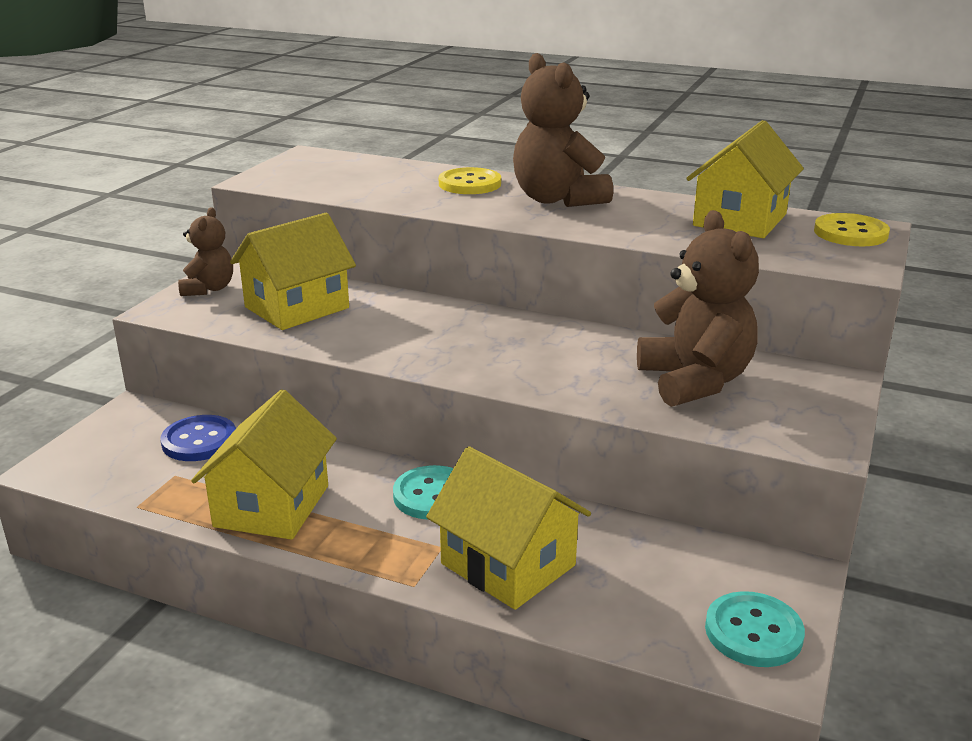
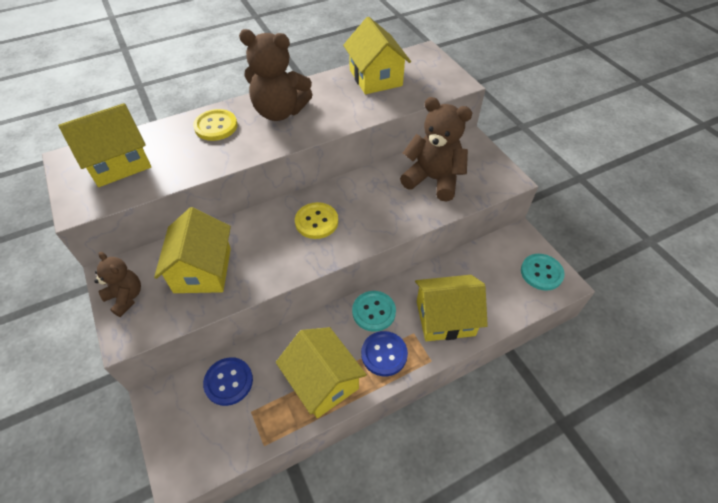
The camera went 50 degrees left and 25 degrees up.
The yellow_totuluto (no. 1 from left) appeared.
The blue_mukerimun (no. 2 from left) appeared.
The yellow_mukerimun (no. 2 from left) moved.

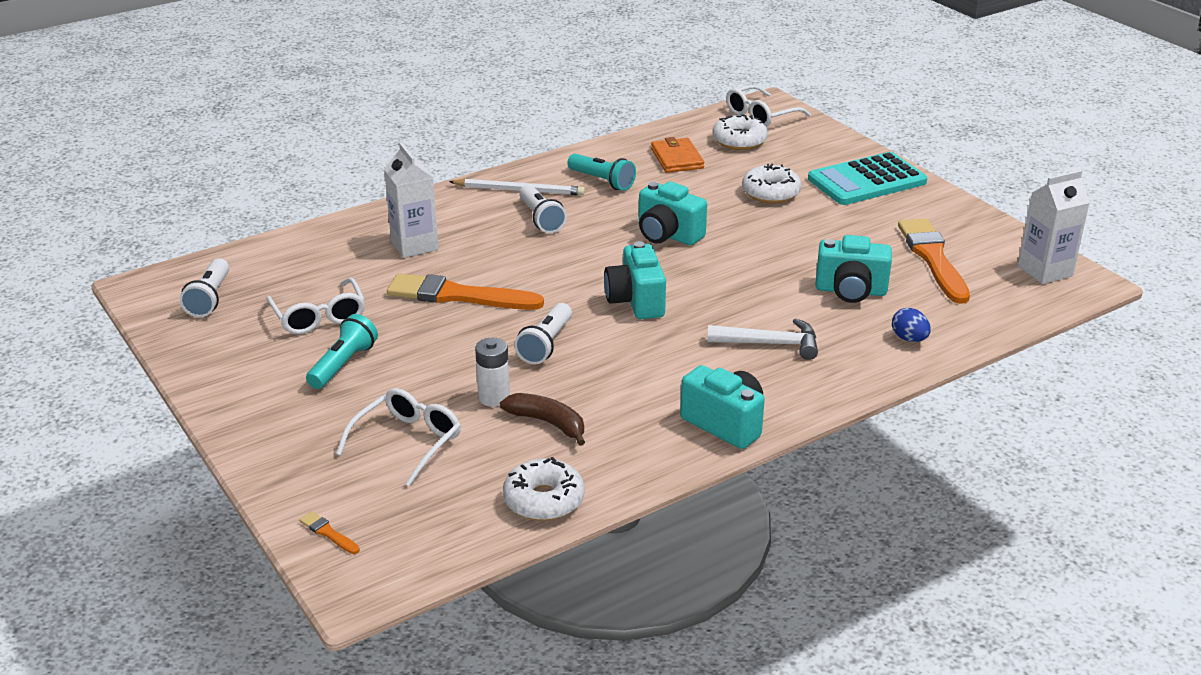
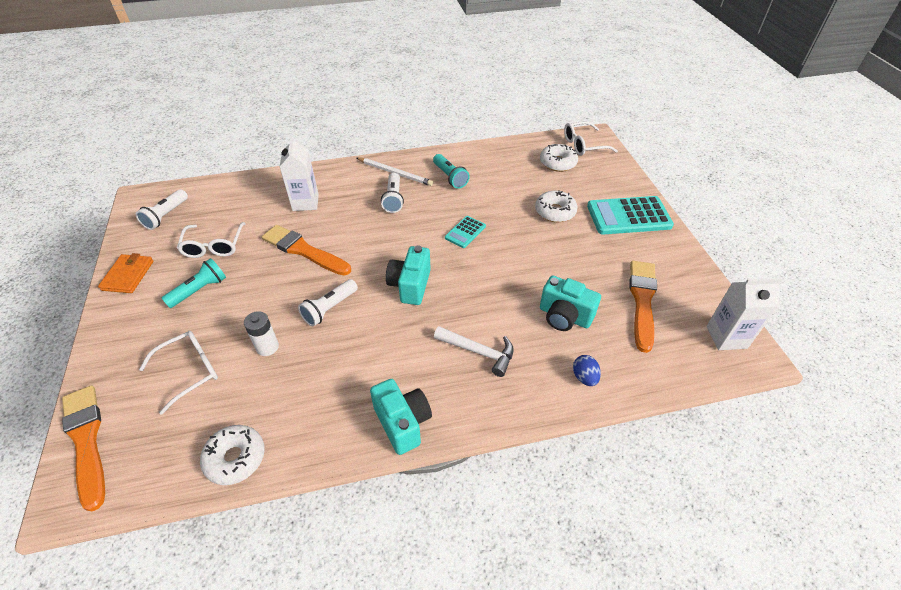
The camera went 20 degrees right and 15 degrees up.
The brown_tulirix disappeared.
The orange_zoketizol moved.
The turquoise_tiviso (no. 2 from left) was replaced by the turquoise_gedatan (no. 1 from left).
The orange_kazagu (no. 1 from left) changed to 2.50 times the size.

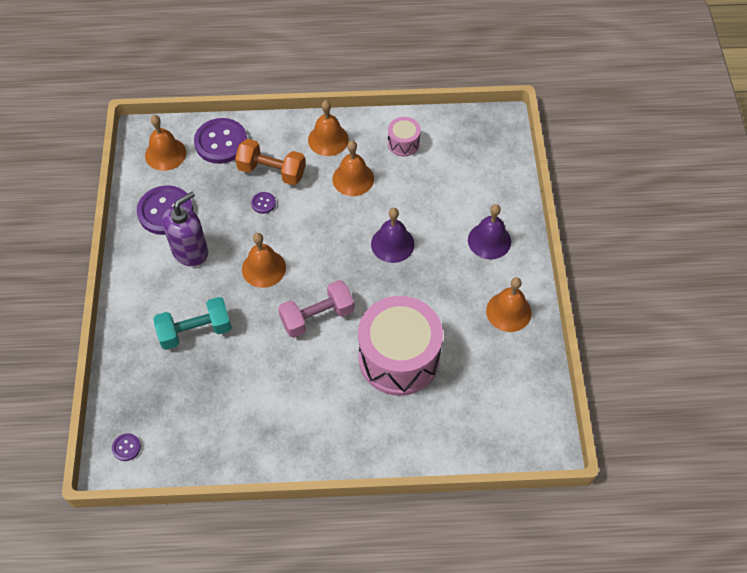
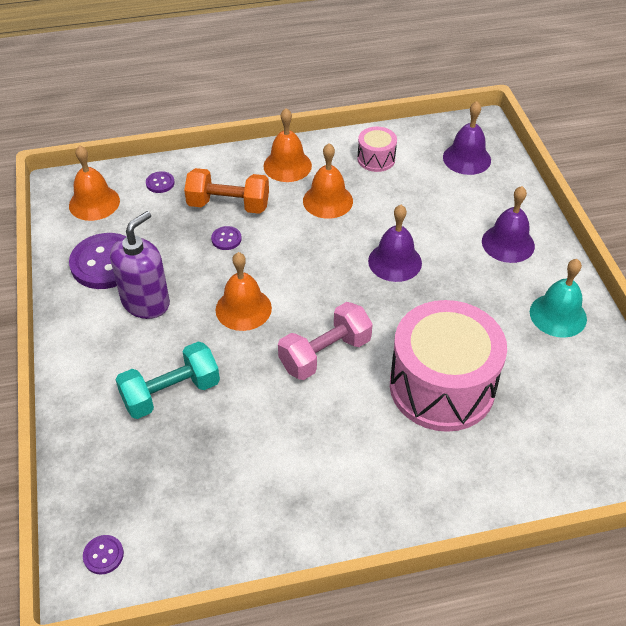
The camera went 10 degrees left and 10 degrees down.
The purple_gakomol (no. 2 from left) appeared.
The orange_gakomol (no. 5 from left) became the turquoise_gakomol.
The purple_mukerimun (no. 3 from left) changed to 0.44 times the size.

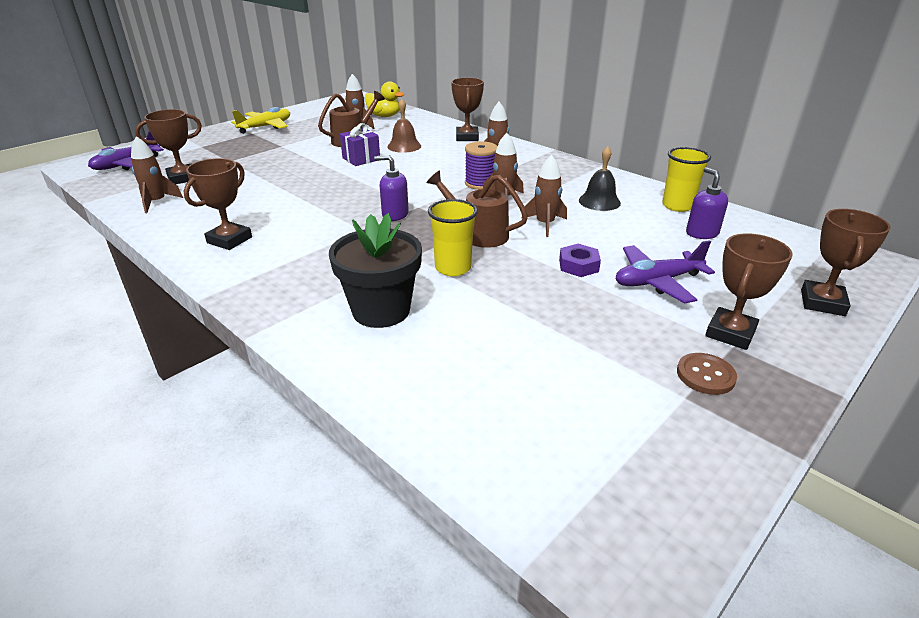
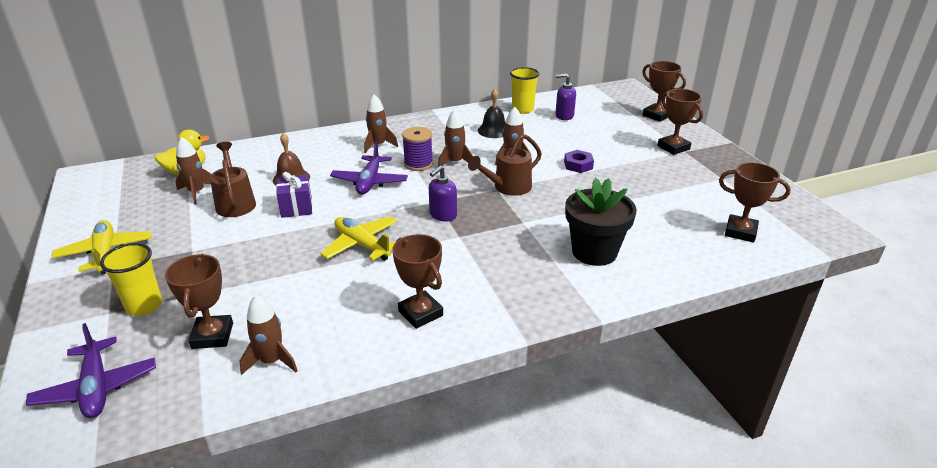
The camera went 65 degrees left and 0 degrees up.
The brown_mukerimun disappeared.
The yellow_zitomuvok (no. 2 from left) appeared.
The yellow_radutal (no. 1 from left) moved.
The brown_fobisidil (no. 3 from left in the first image) moved.
The purple_zitomuvok (no. 2 from left) moved.

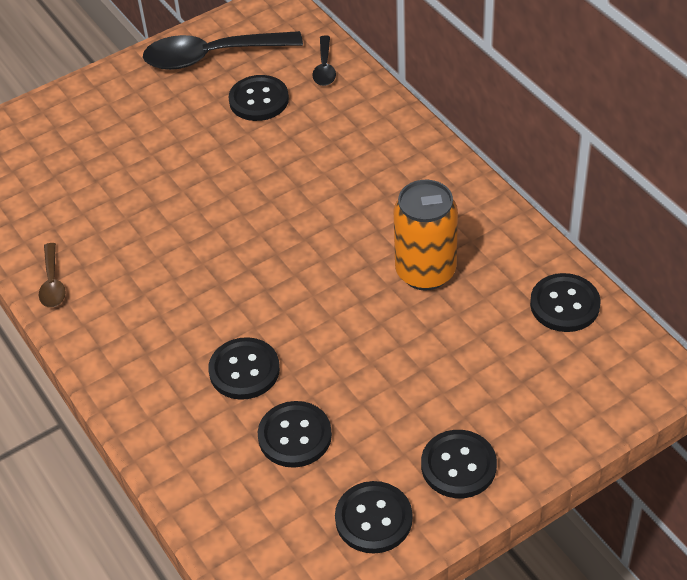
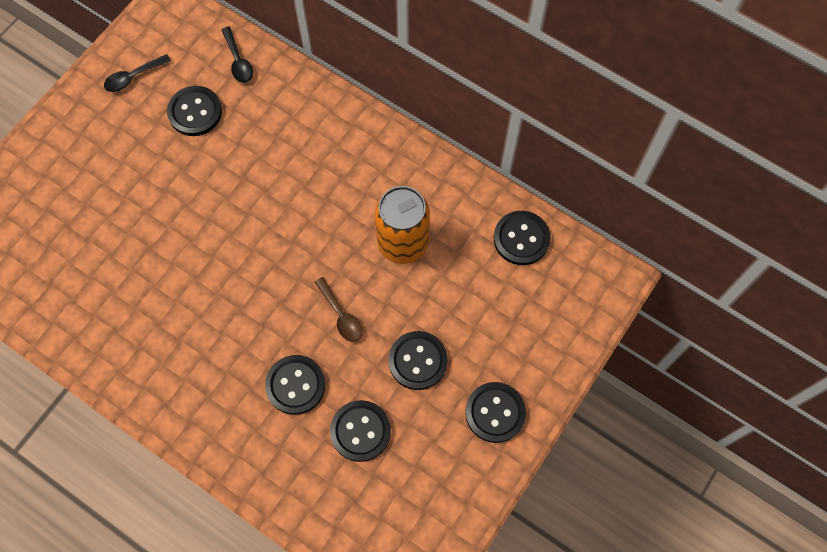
The camera went 25 degrees left and 20 degrees up.
The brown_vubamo moved.
The black_mukerimun (no. 4 from left) moved.
The black_vubamo (no. 1 from left) changed to 0.49 times the size.

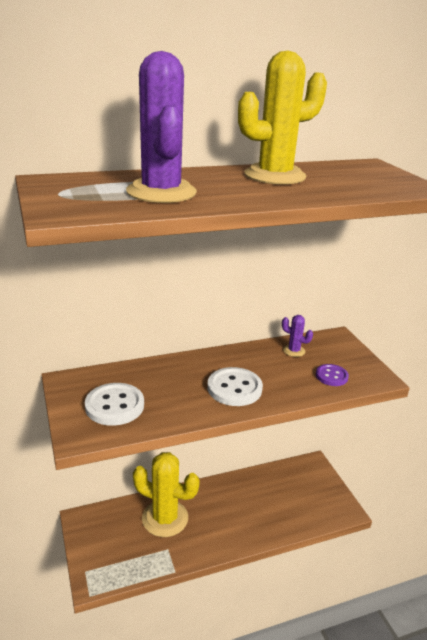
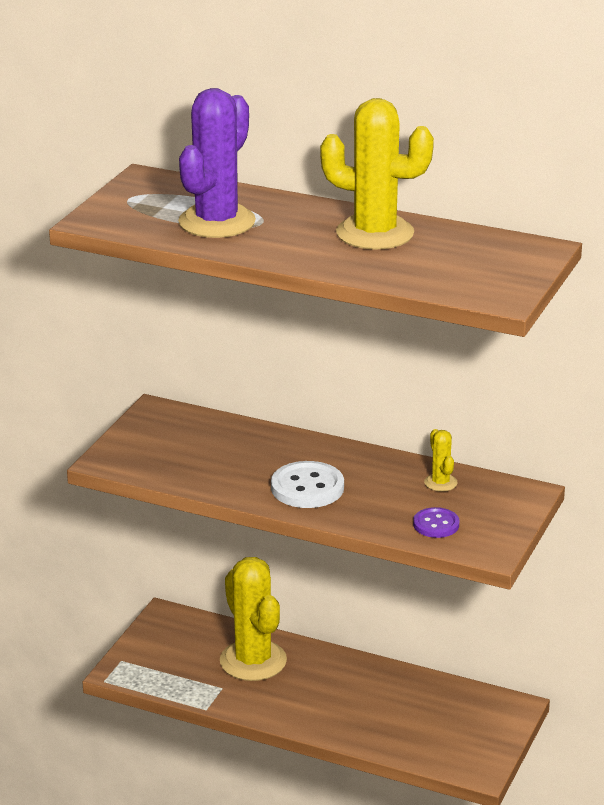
The camera went 45 degrees right and 0 degrees up.
The white_mukerimun (no. 1 from left) disappeared.
The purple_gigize (no. 2 from left) became the yellow_gigize (no. 3 from left).

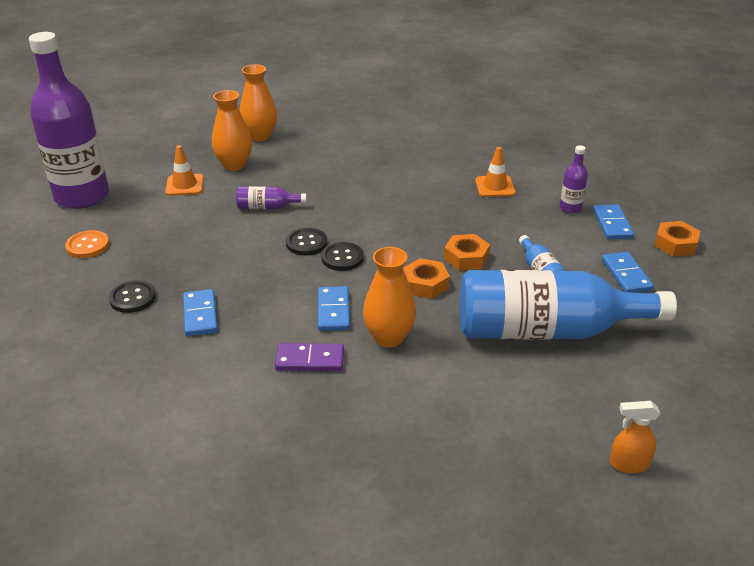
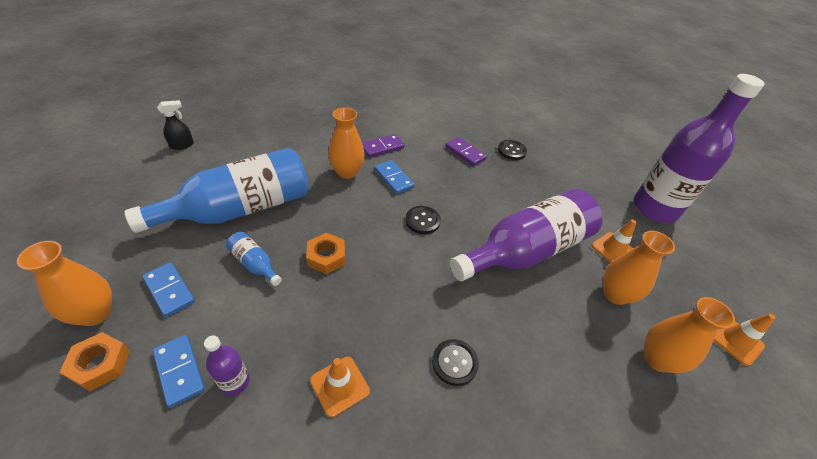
The camera went 145 degrees right and 10 degrees up.
The orange_mukerimun disappeared.
The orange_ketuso (no. 1 from left) disappeared.
The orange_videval (no. 1 from left) appeared.
The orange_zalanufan (no. 3 from left) appeared.
The black_mukerimun (no. 2 from left) moved.
The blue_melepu (no. 1 from left) became the purple_melepu (no. 2 from left).
The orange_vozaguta became the black_vozaguta.
The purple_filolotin (no. 2 from left) changed to 2.47 times the size.

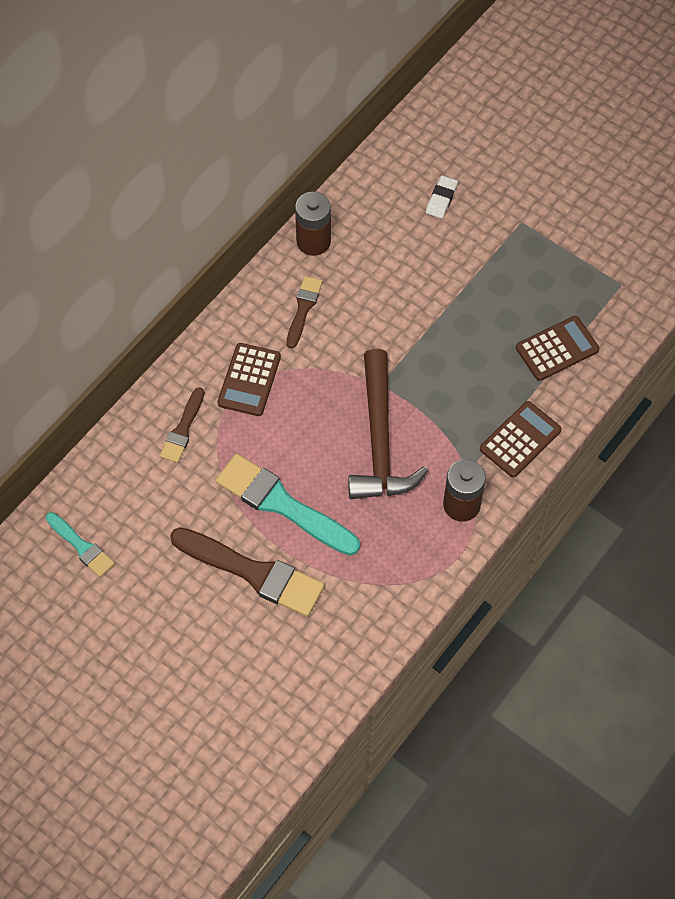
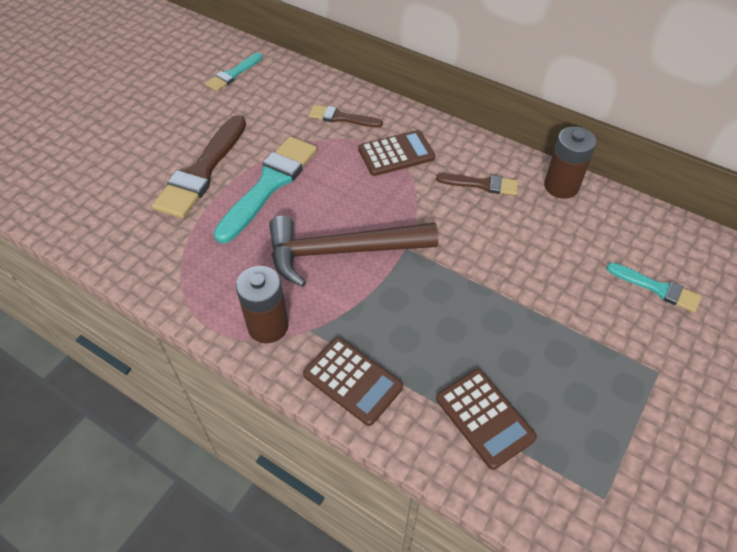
The camera went 85 degrees right and 10 degrees down.
The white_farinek was replaced by the turquoise_kazagu (no. 3 from left).
The brown_gedatan (no. 1 from left in the first image) turned 150 degrees clockwise.

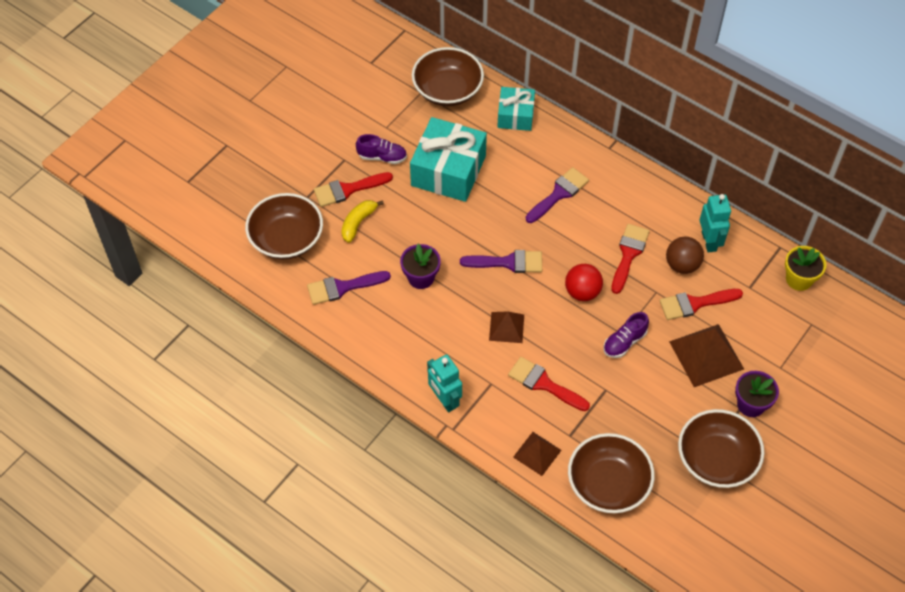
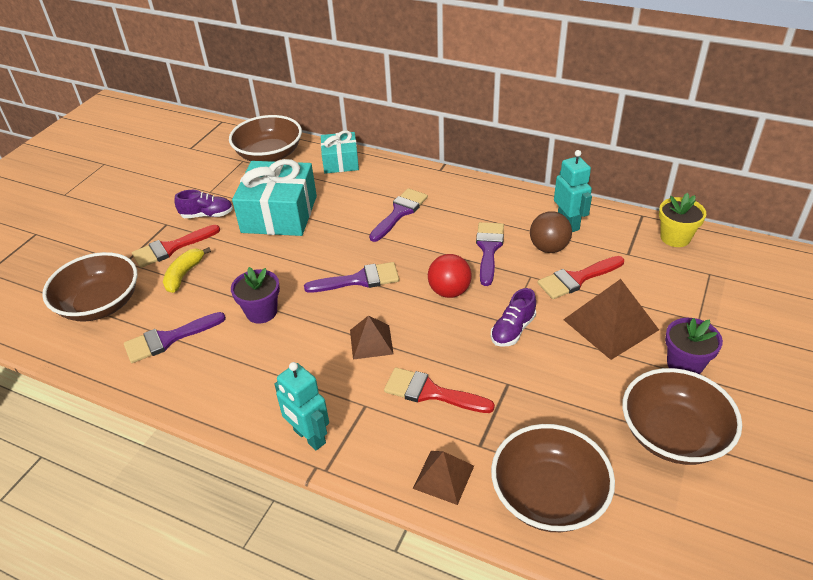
The camera went 10 degrees left and 15 degrees down.
The red_kazagu (no. 3 from left) became the purple_kazagu (no. 4 from left).

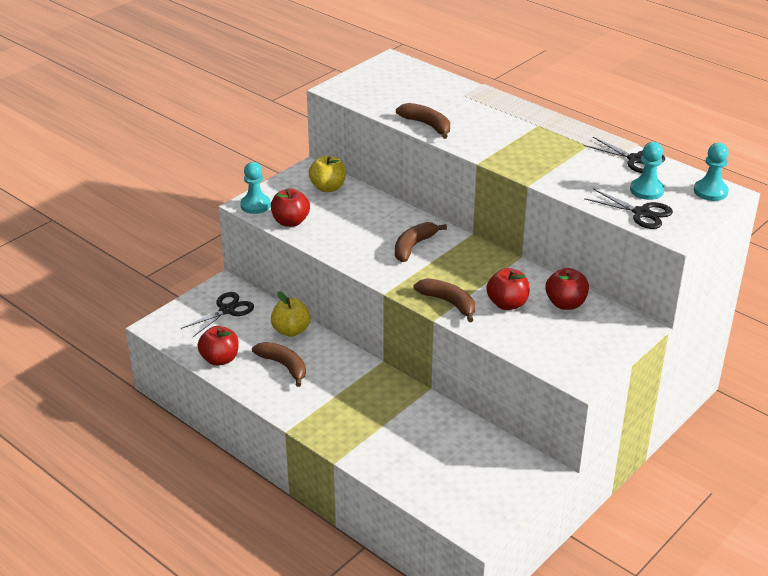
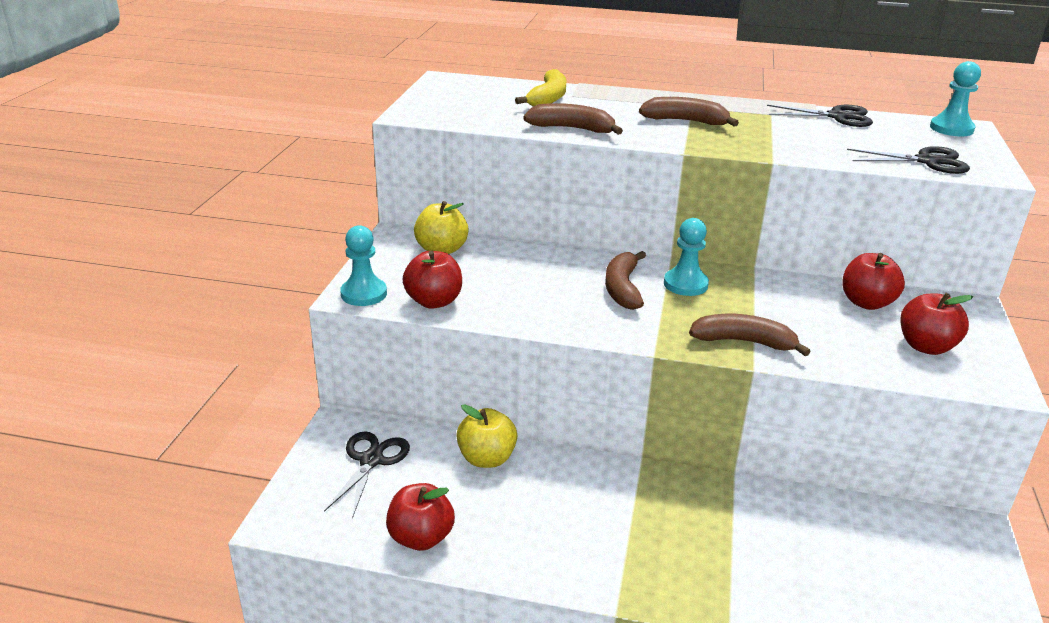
The camera went 30 degrees left and 5 degrees down.
The yellow_tulirix appeared.
The brown_tulirix (no. 1 from left in the first image) moved.
The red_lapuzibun (no. 3 from left in the first image) moved.
The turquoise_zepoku (no. 2 from left) moved.

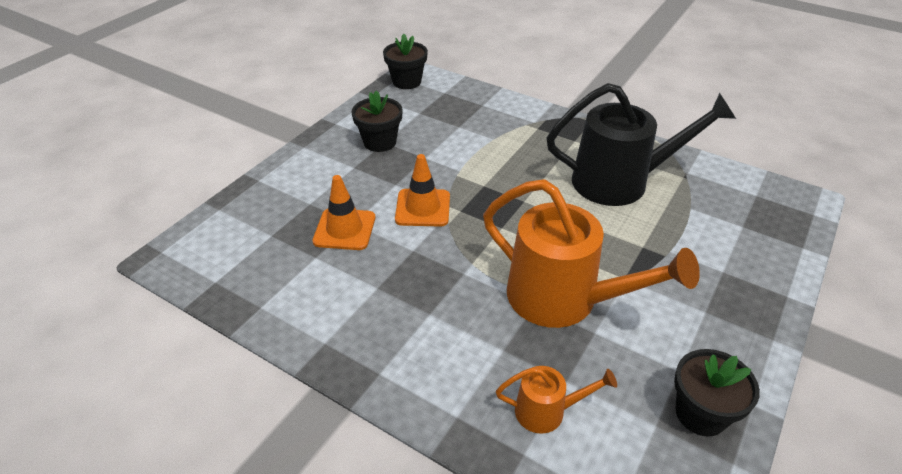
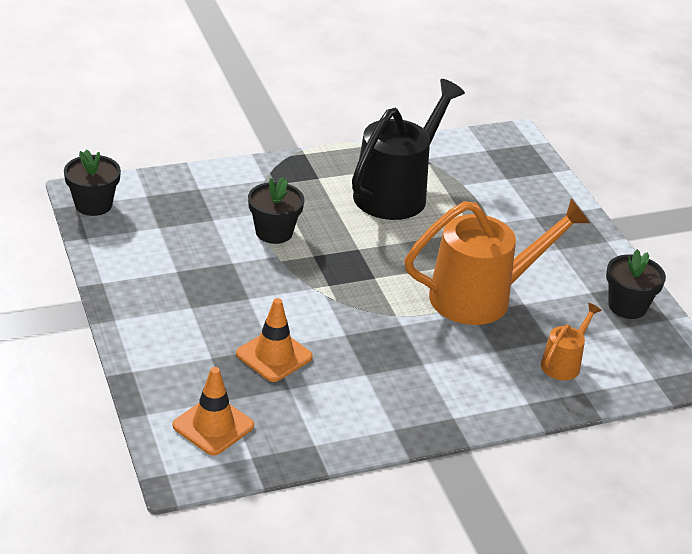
The camera went 55 degrees left and 5 degrees down.
The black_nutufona (no. 1 from left in the first image) moved.
The orange_zalanufan (no. 2 from left in the first image) moved.

